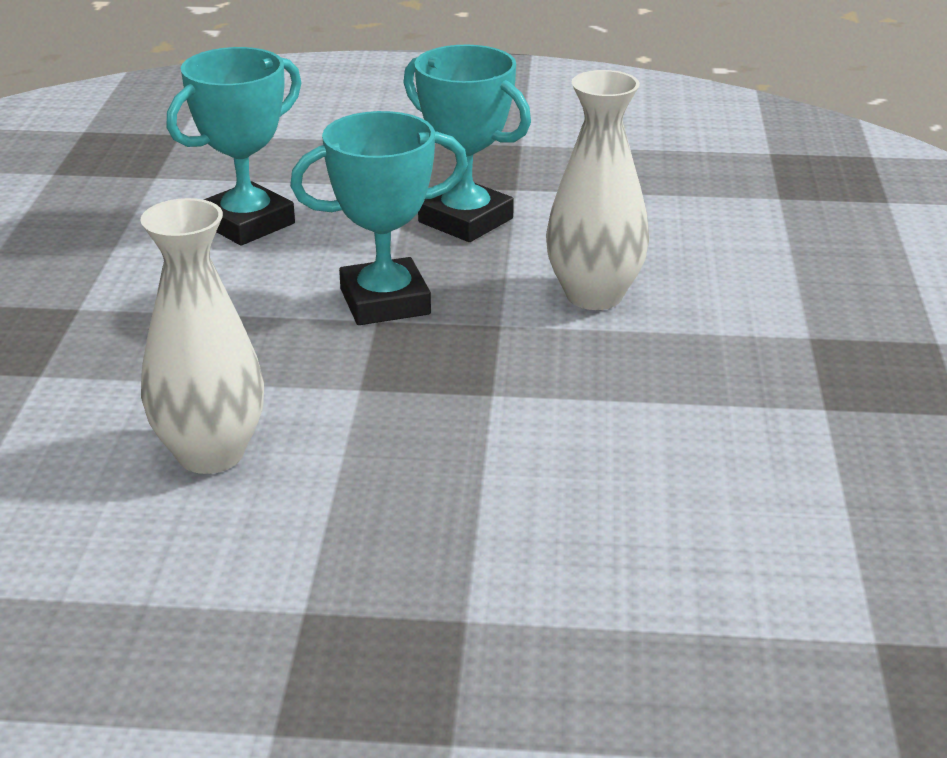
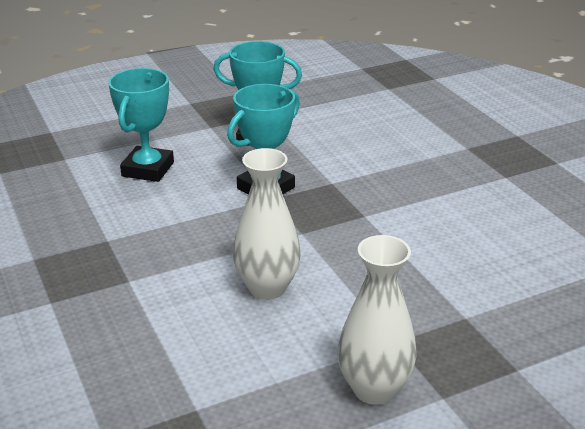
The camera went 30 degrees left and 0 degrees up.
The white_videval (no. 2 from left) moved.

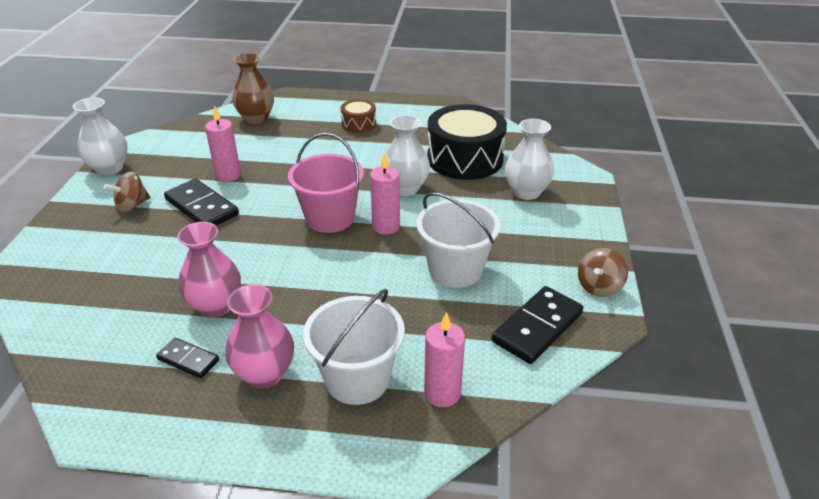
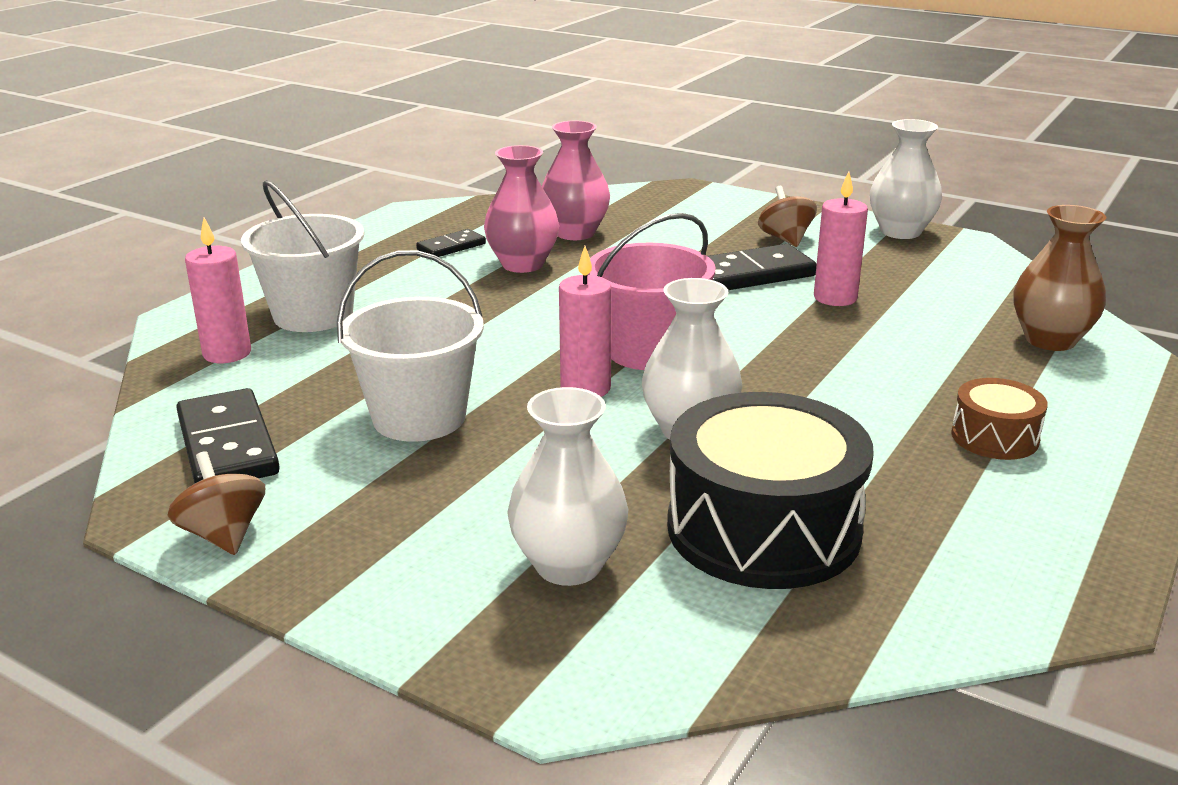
The camera went 115 degrees right and 10 degrees down.
The pink_videval (no. 2 from left) moved.

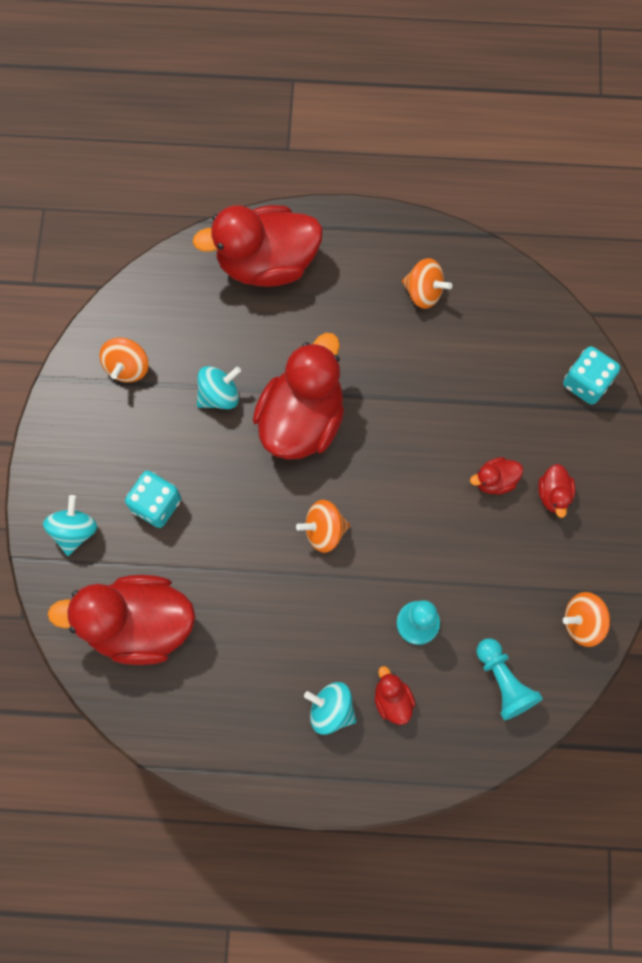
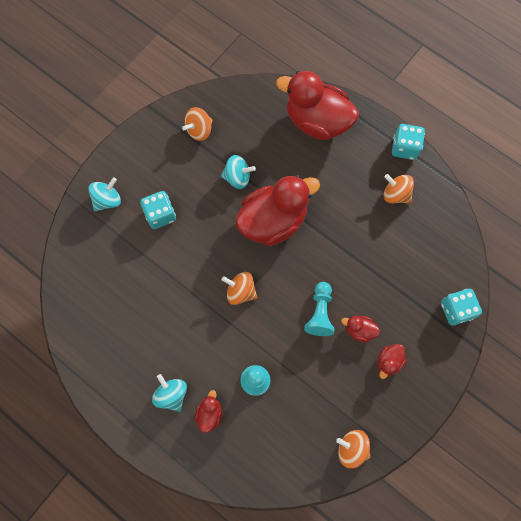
The camera went 35 degrees right and 0 degrees up.
The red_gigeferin (no. 1 from left) disappeared.
The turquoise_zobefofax (no. 2 from left) appeared.
The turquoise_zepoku (no. 2 from left) moved.
The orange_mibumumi (no. 3 from left in the first image) turned 150 degrees clockwise.

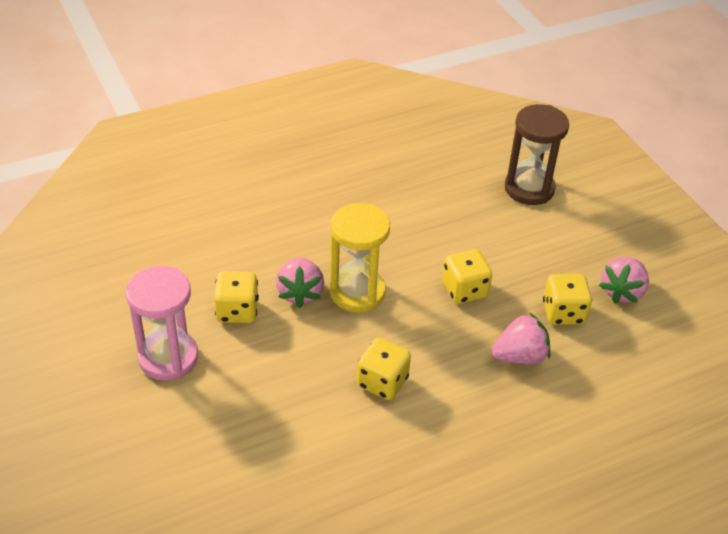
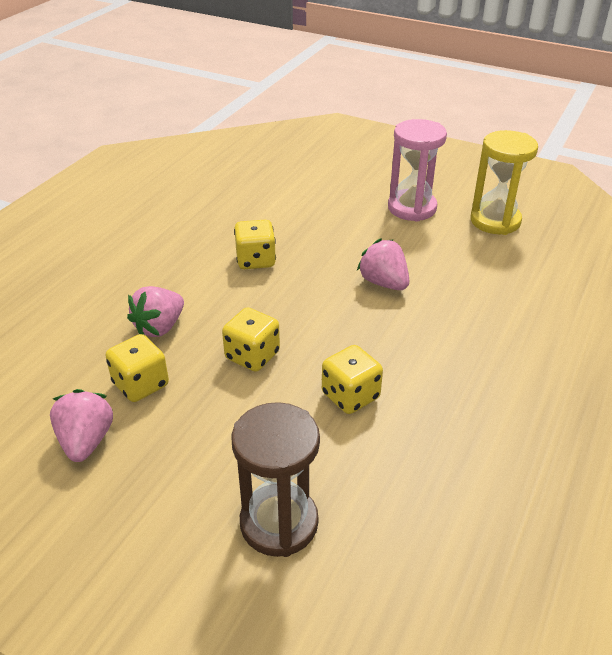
The camera went 145 degrees right and 5 degrees down.
The yellow_zobefofax (no. 1 from left in the first image) moved.
The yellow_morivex moved.

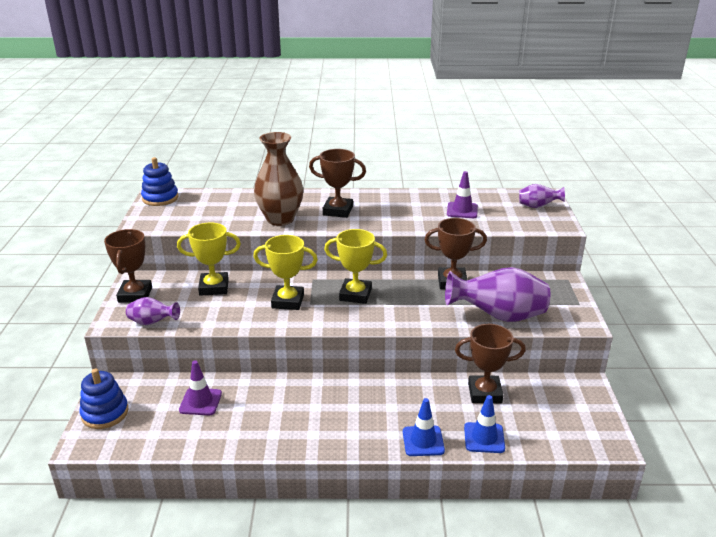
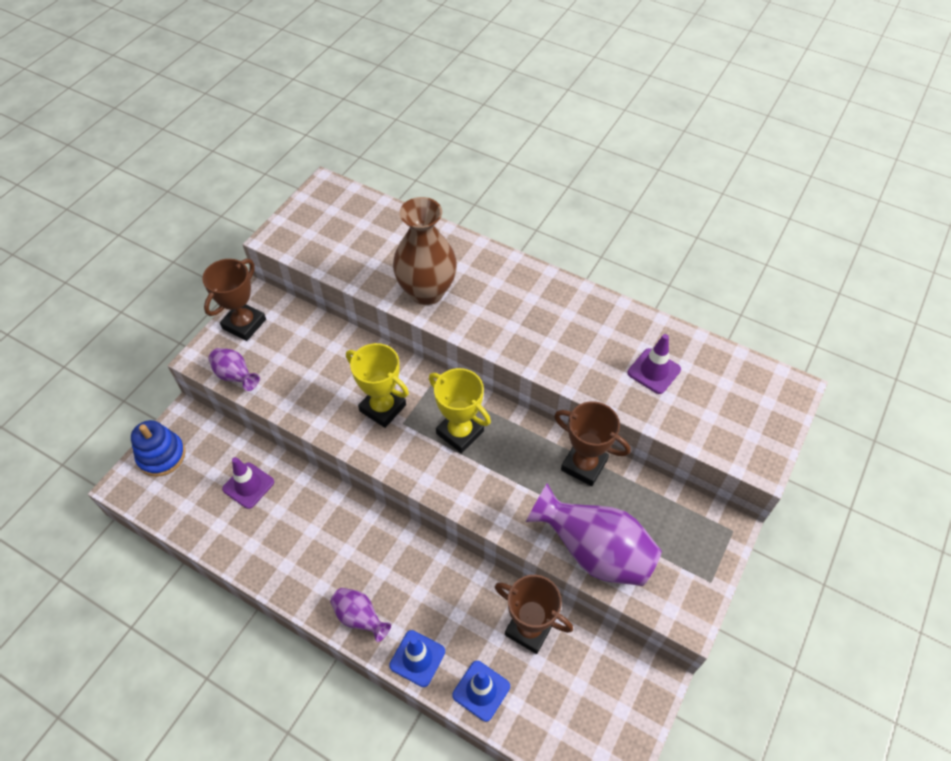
The camera went 30 degrees right and 25 degrees up.
The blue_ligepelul (no. 2 from left) disappeared.
The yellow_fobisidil (no. 1 from left) disappeared.
The brown_fobisidil (no. 2 from left) disappeared.
The purple_videval (no. 3 from left in the first image) moved.

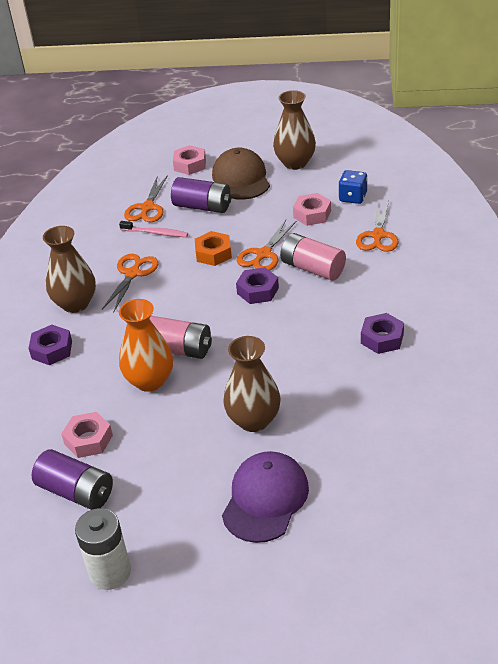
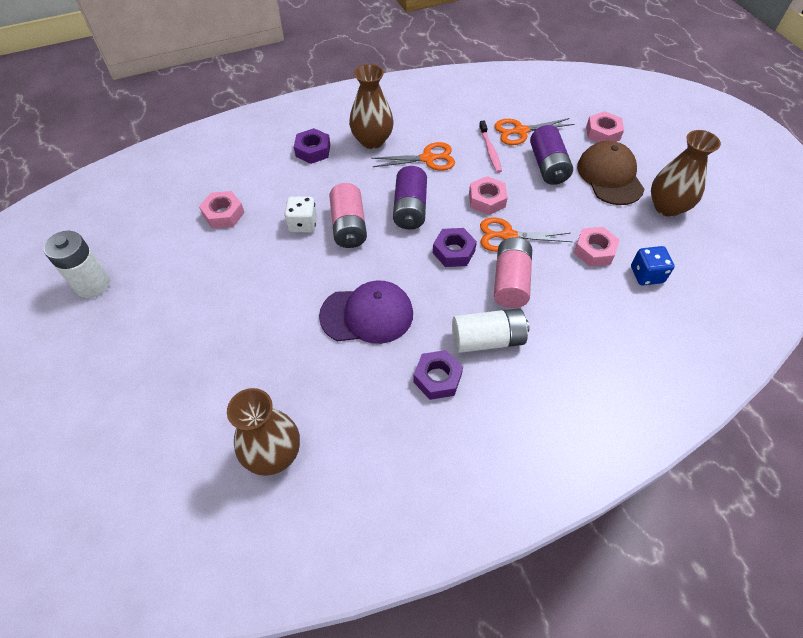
The camera went 60 degrees right and 15 degrees up.
The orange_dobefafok (no. 4 from left) disappeared.
The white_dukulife (no. 2 from left) appeared.
The purple_dukulife (no. 1 from left) moved.
The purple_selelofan moved.
The brown_videval (no. 2 from left in the first image) moved.
The orange_videval was replaced by the white_zobefofax.
The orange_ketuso became the pink_ketuso (no. 2 from left).
The brown_selelofan turned 60 degrees counterclockwise.

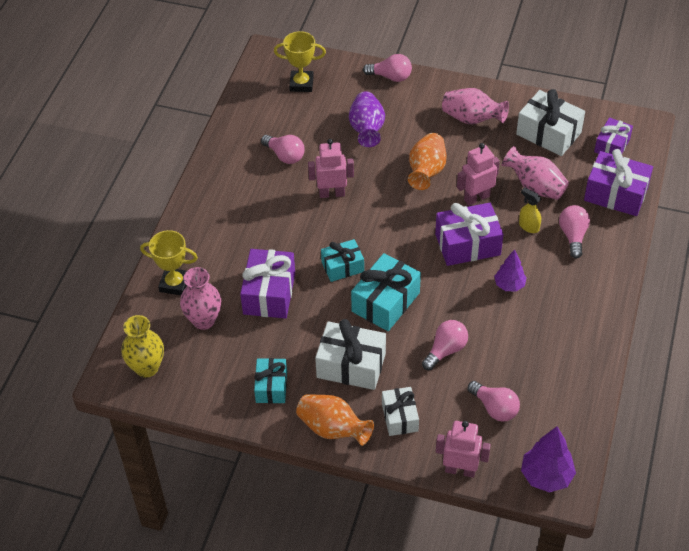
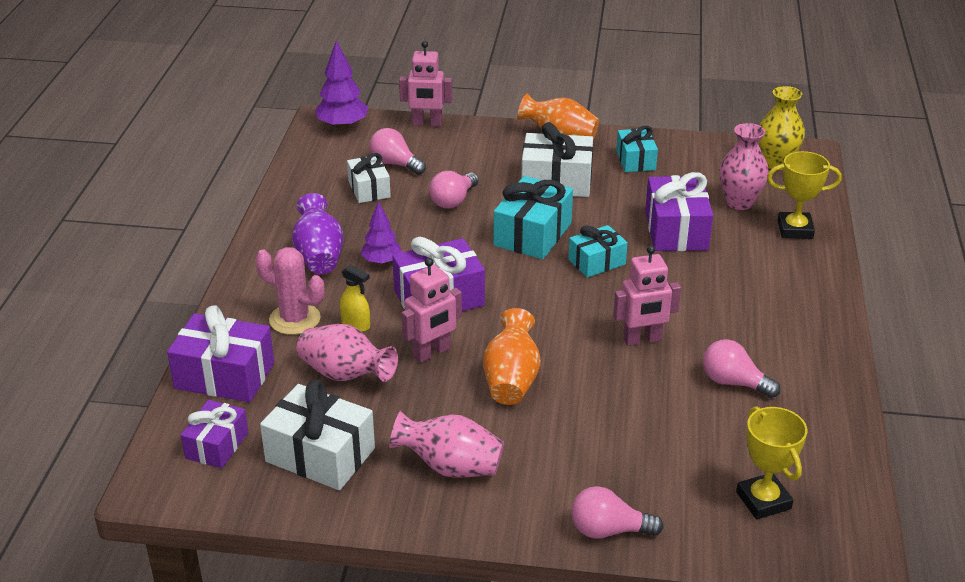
The camera went 170 degrees right and 15 degrees down.
The purple_videval moved.
The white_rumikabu (no. 2 from left) moved.
The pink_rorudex (no. 5 from left) was replaced by the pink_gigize.
The yellow_fobisidil (no. 2 from left in the first image) turned 75 degrees clockwise.

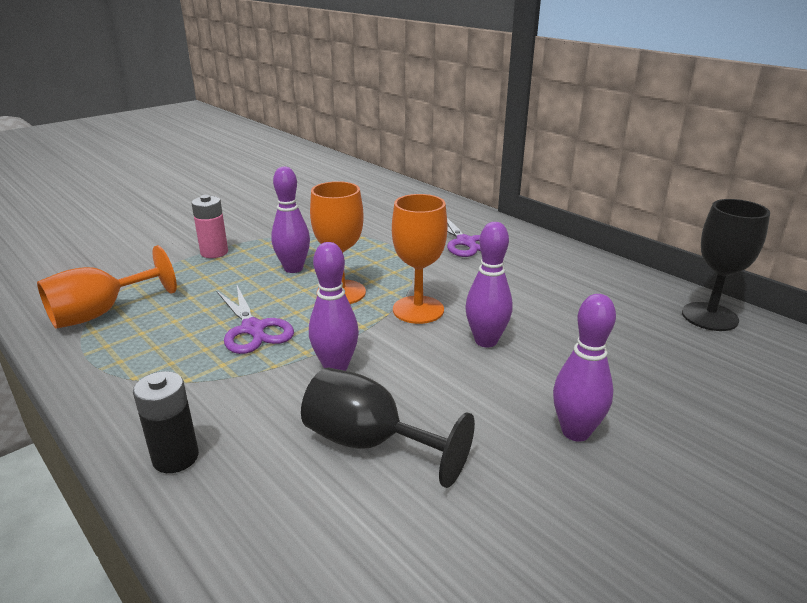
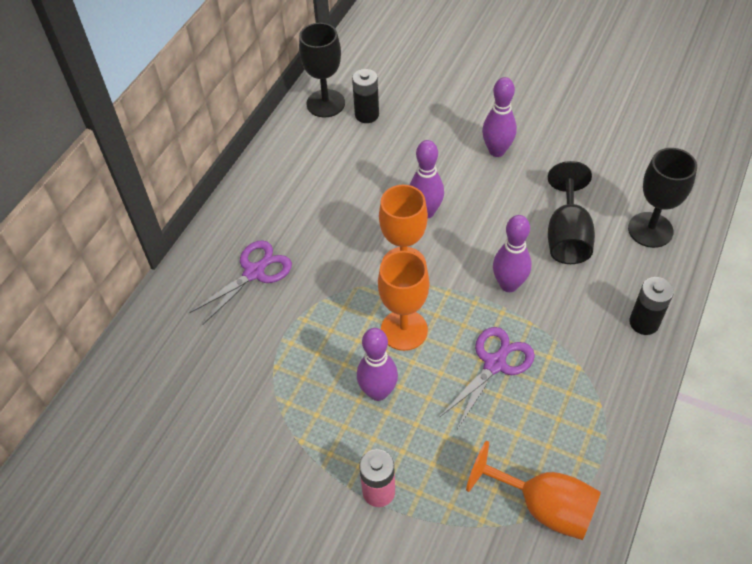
The camera went 110 degrees left and 25 degrees up.
The black_dukulife (no. 1 from left) appeared.
The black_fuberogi (no. 3 from left) appeared.

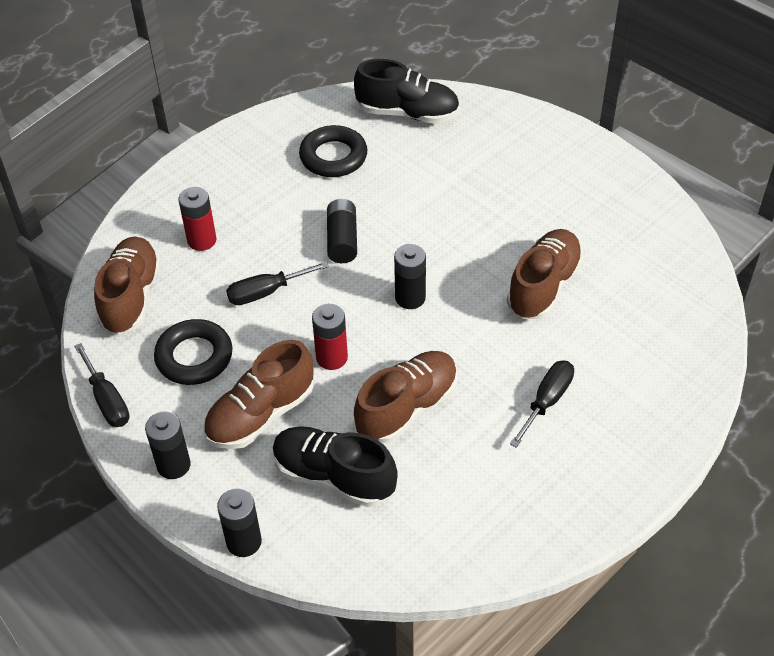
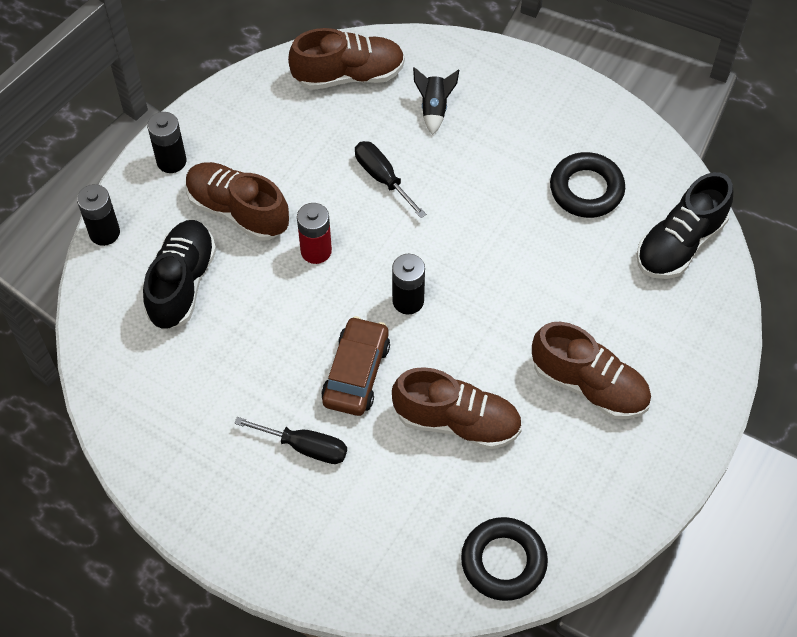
The camera went 75 degrees right and 10 degrees up.
The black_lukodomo (no. 1 from left) disappeared.
The black_dukulife (no. 3 from left) disappeared.
The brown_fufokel appeared.
The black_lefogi (no. 1 from left) moved.
The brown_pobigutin (no. 3 from left in the first image) moved.
The red_dukulife (no. 1 from left) was replaced by the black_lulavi.
The black_pobigutin (no. 2 from left) turned 45 degrees clockwise.

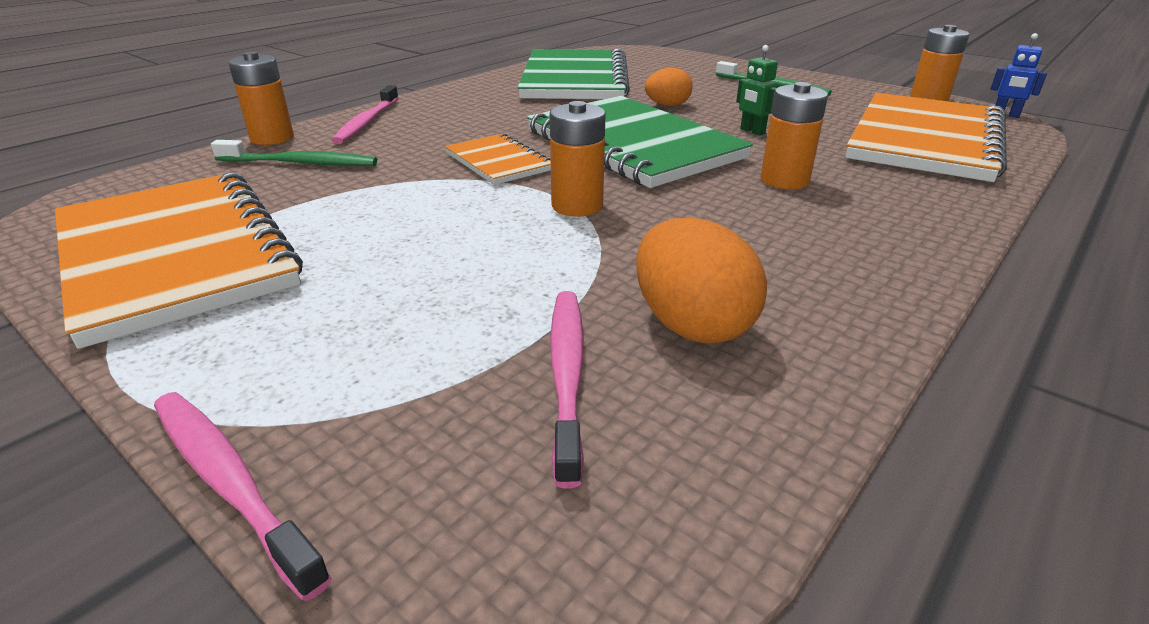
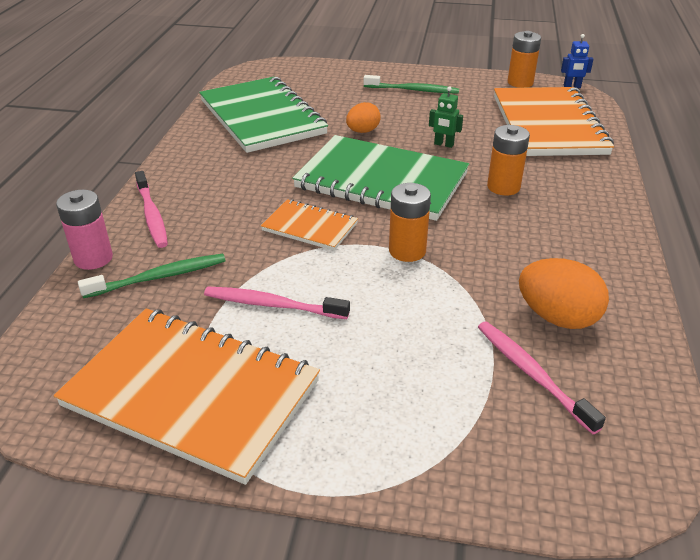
The camera went 30 degrees left and 5 degrees up.
The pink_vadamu (no. 1 from left in the first image) moved.
The orange_dukulife (no. 1 from left) became the pink_dukulife.

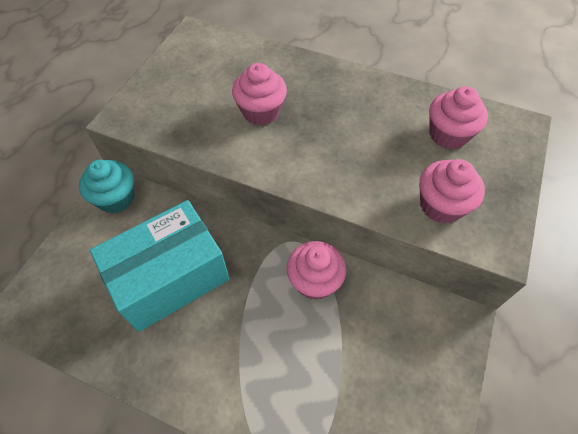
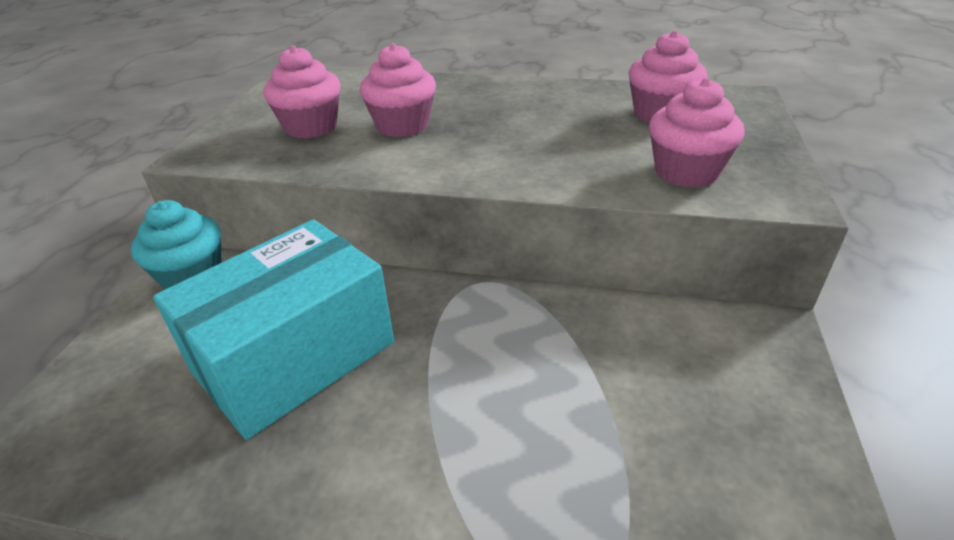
The camera went 10 degrees left and 20 degrees down.
The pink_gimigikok (no. 2 from left in the first image) moved.

